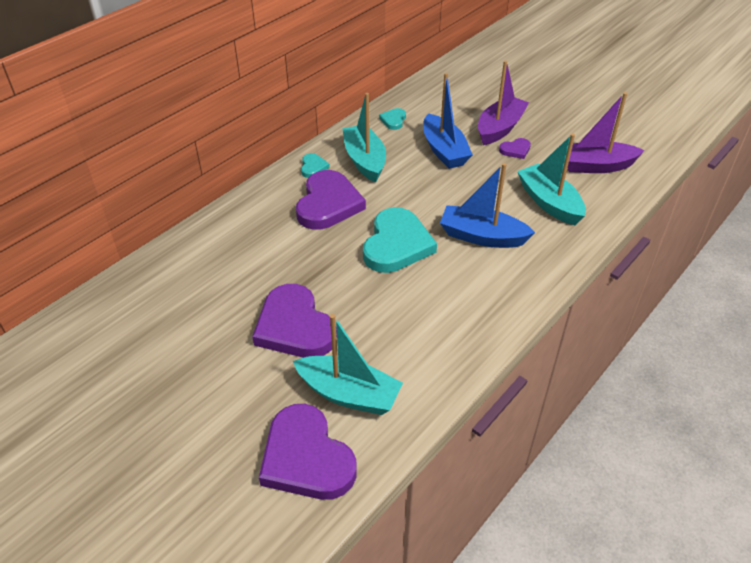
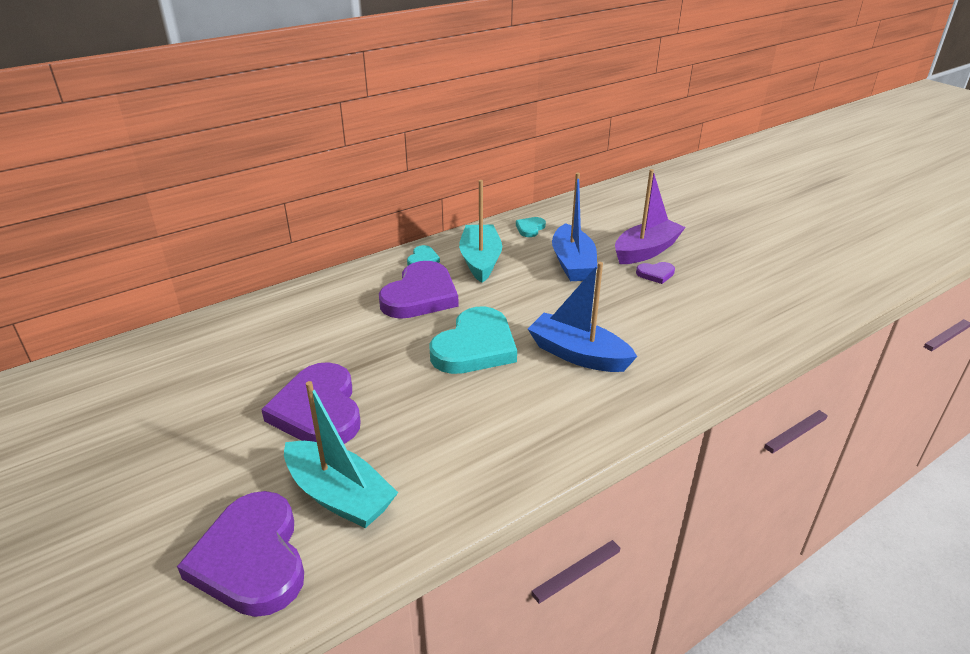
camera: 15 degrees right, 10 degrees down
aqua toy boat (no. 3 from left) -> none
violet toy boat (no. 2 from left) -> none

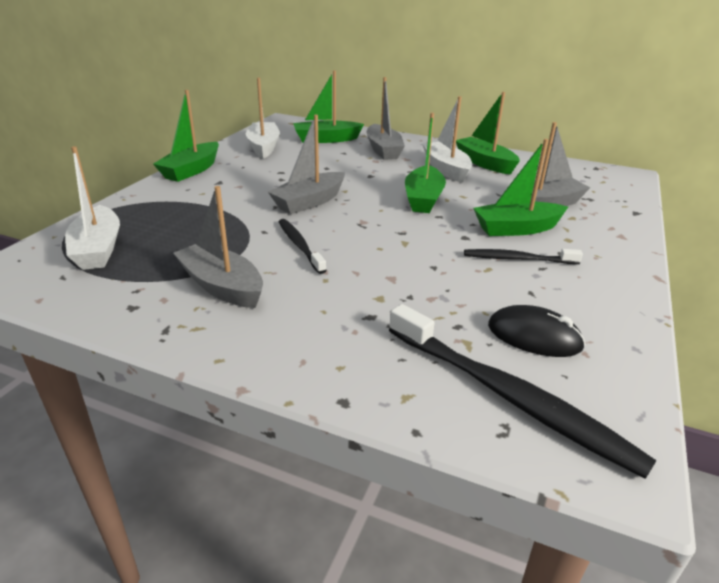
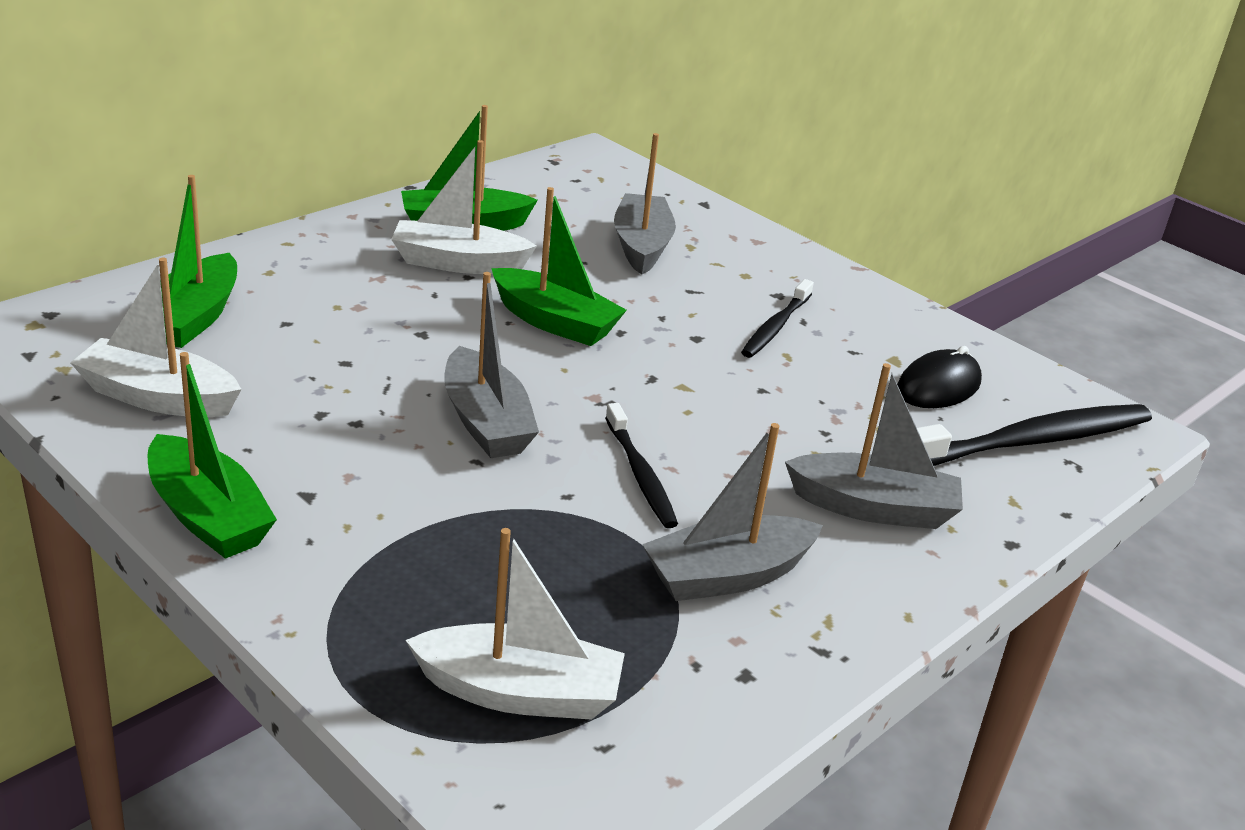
camera: 70 degrees left, 0 degrees up
black tooth brush (no. 1 from left), 105 degrees counterclockwise
grey toy boat (no. 3 from left in the first image) -> grey toy boat (no. 4 from left), shifted
leaf-green toy boat (no. 5 from left) -> none

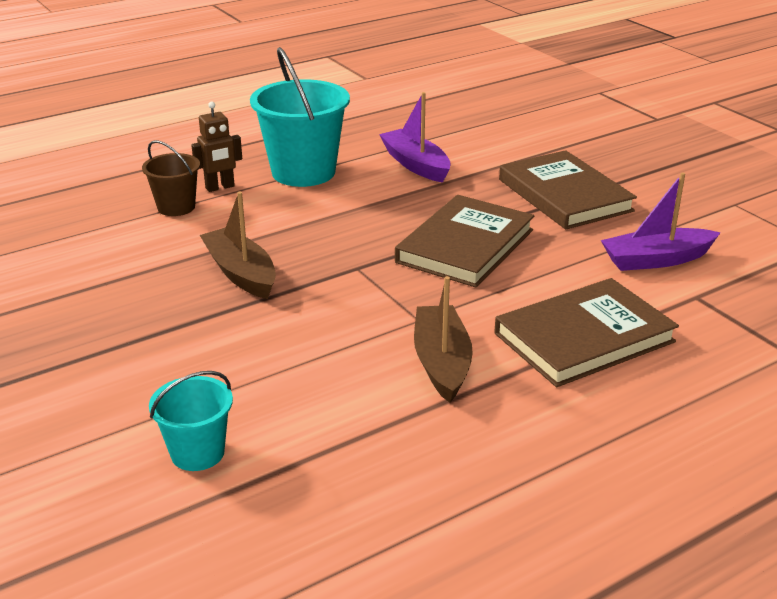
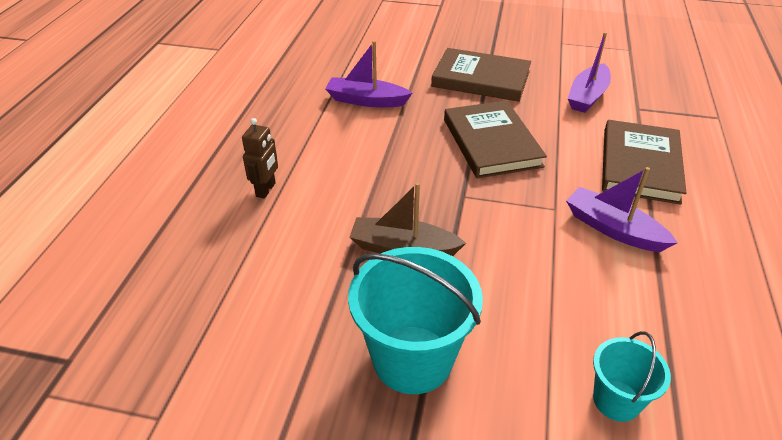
camera: 45 degrees left, 10 degrees up
dark brown pail -> none
aqua pail (no. 2 from left in the first image) -> aqua pail (no. 1 from left), shifted
dark brown toy boat (no. 2 from left) -> violet toy boat (no. 3 from left)

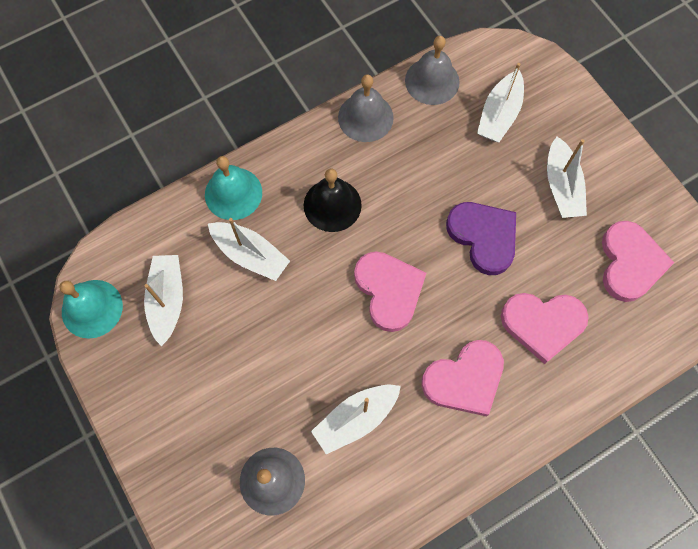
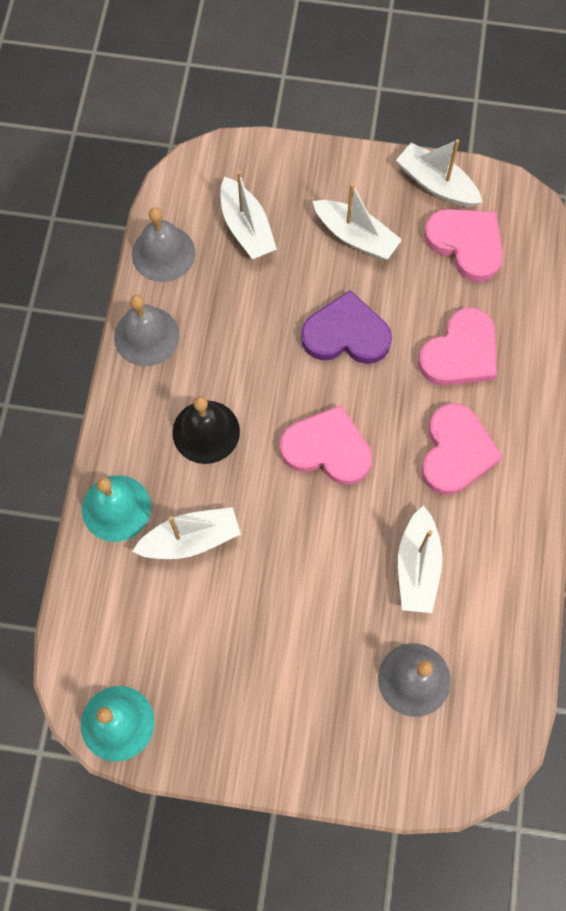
camera: 50 degrees left, 0 degrees up
pure white toy boat (no. 1 from left in the first image) -> pure white toy boat (no. 5 from left), shifted

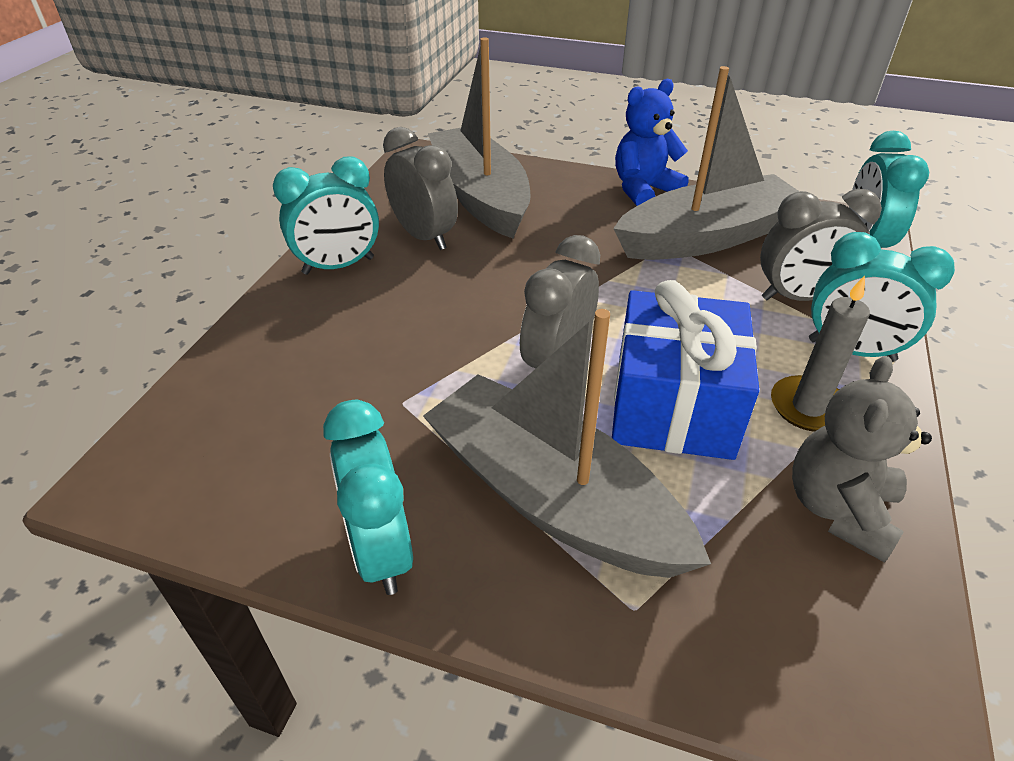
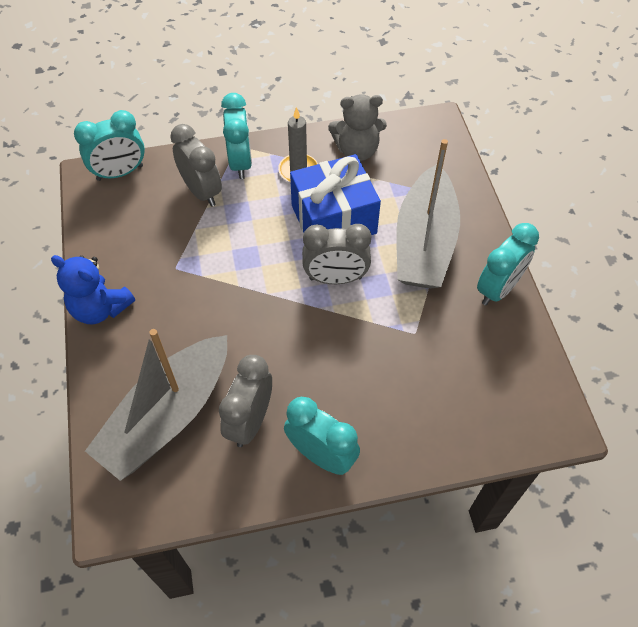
camera: 120 degrees left, 15 degrees up
grey toy boat (no. 3 from left) -> none

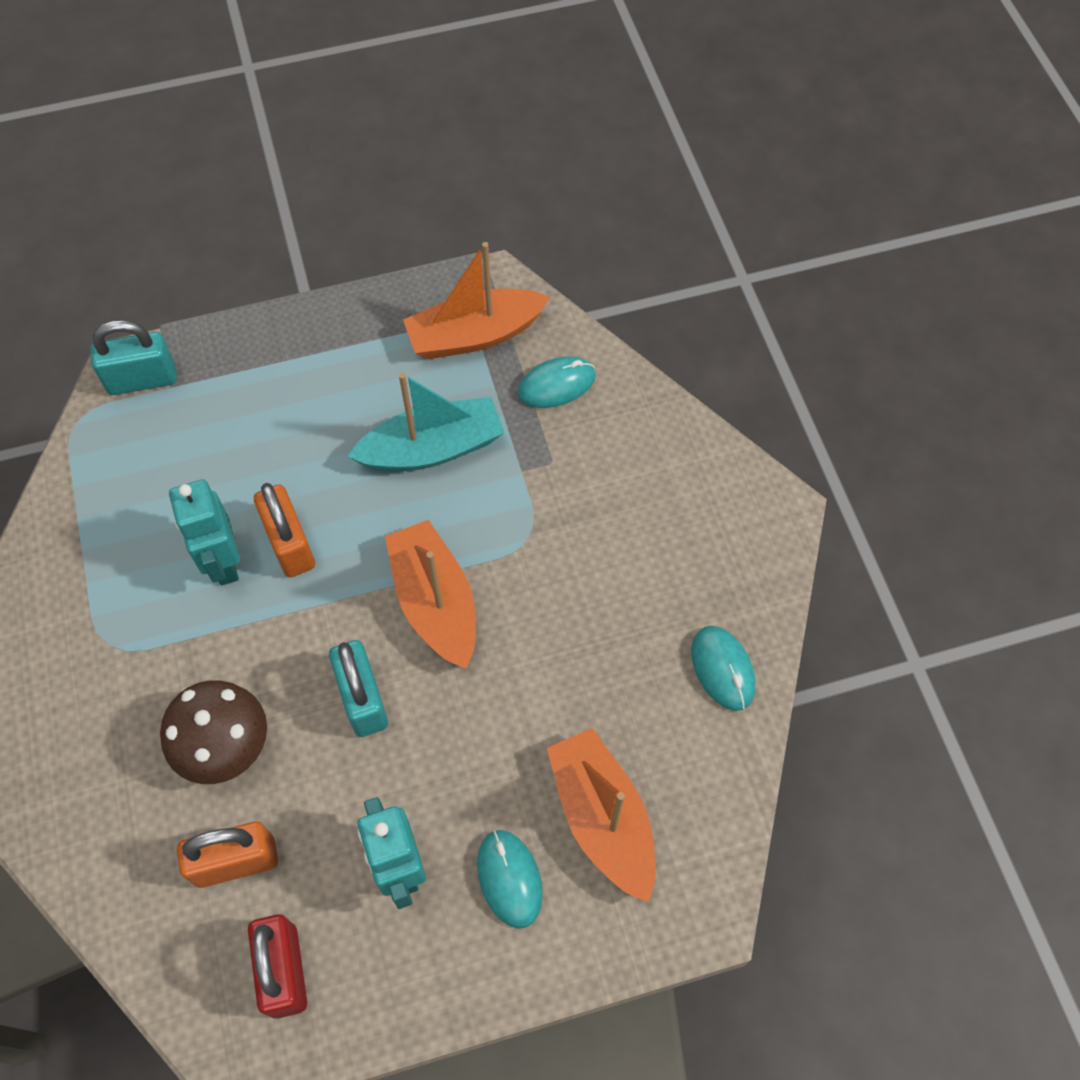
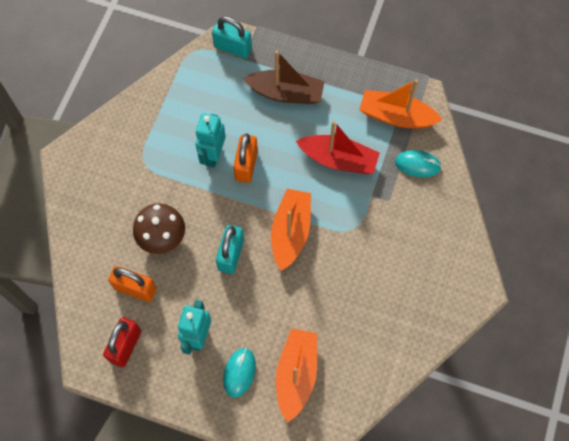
camera: 35 degrees right, 5 degrees up
aqua toy boat -> red toy boat
aqua computer mouse (no. 3 from left) -> none
none -> dark brown toy boat

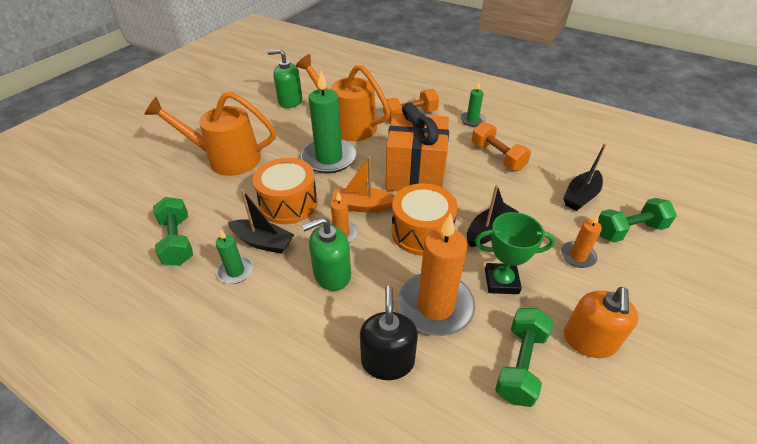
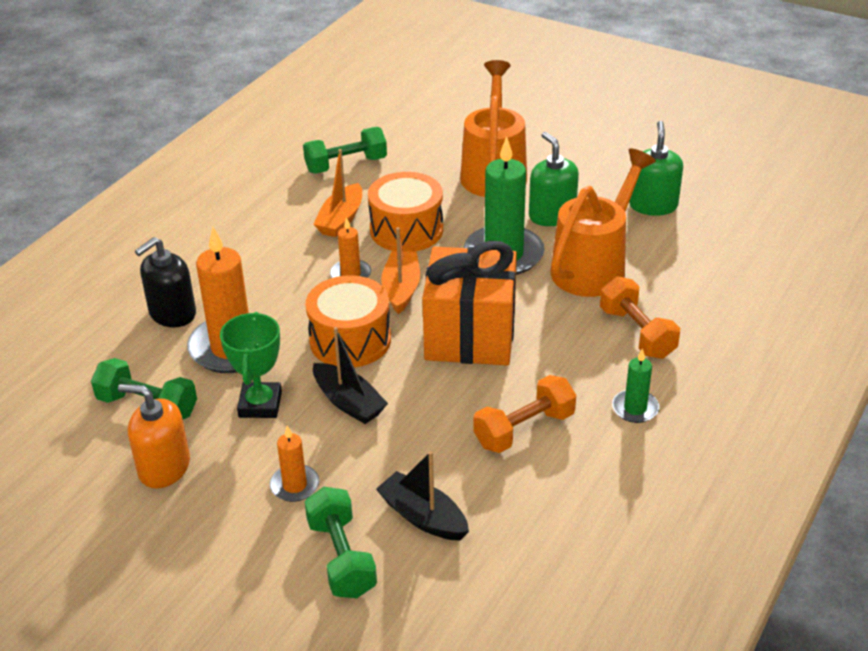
camera: 90 degrees right, 5 degrees down
leaf-green candle (no. 1 from left) -> none
black toy boat (no. 1 from left) -> orange toy boat (no. 1 from left)
leaf-green soap pump (no. 2 from left in the first image) -> leaf-green soap pump (no. 1 from left), shifted
black soap pump, 135 degrees clockwise

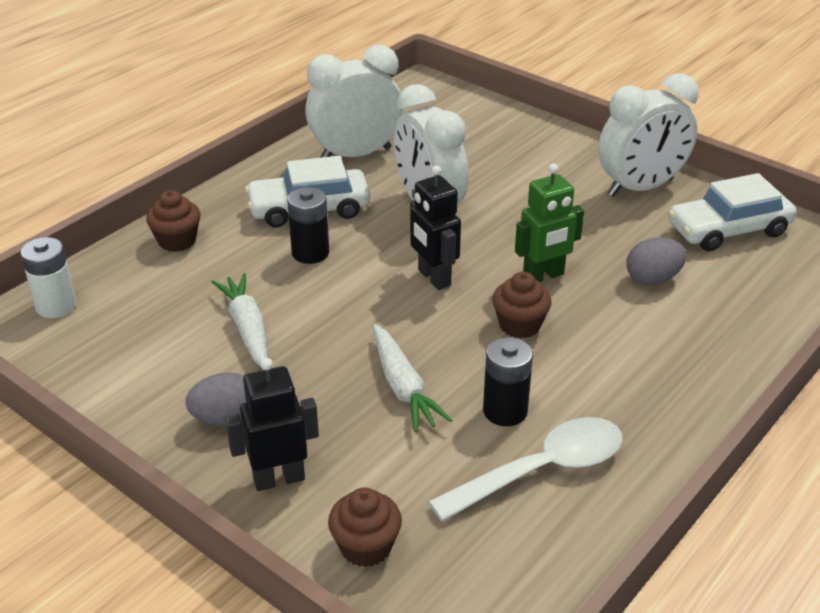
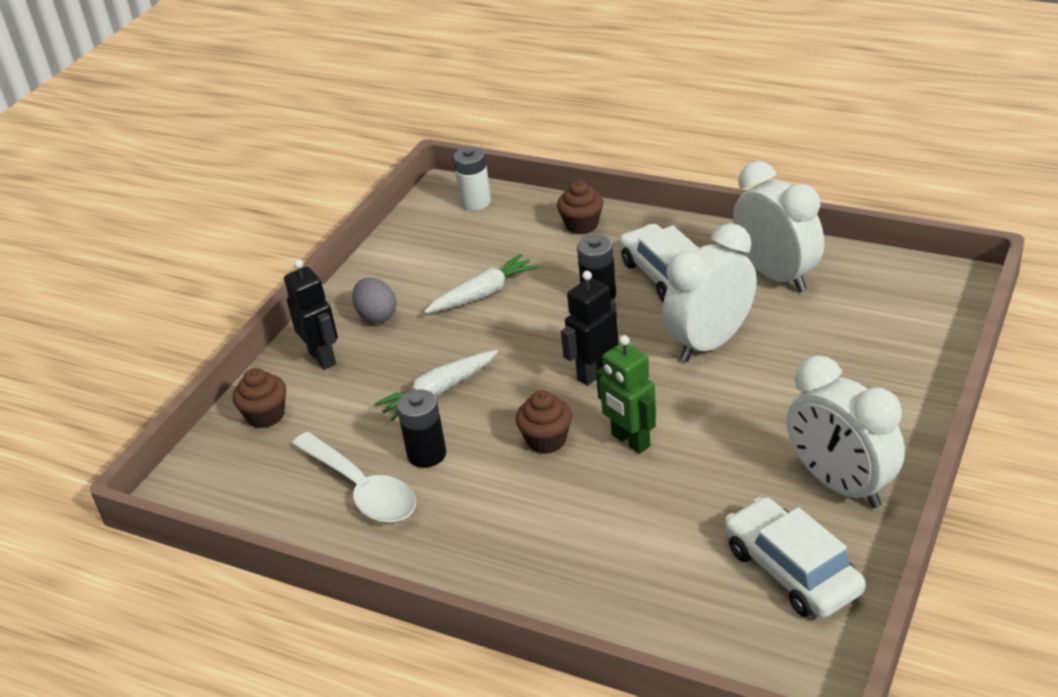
camera: 80 degrees right, 0 degrees up
grey egg (no. 2 from left) -> none

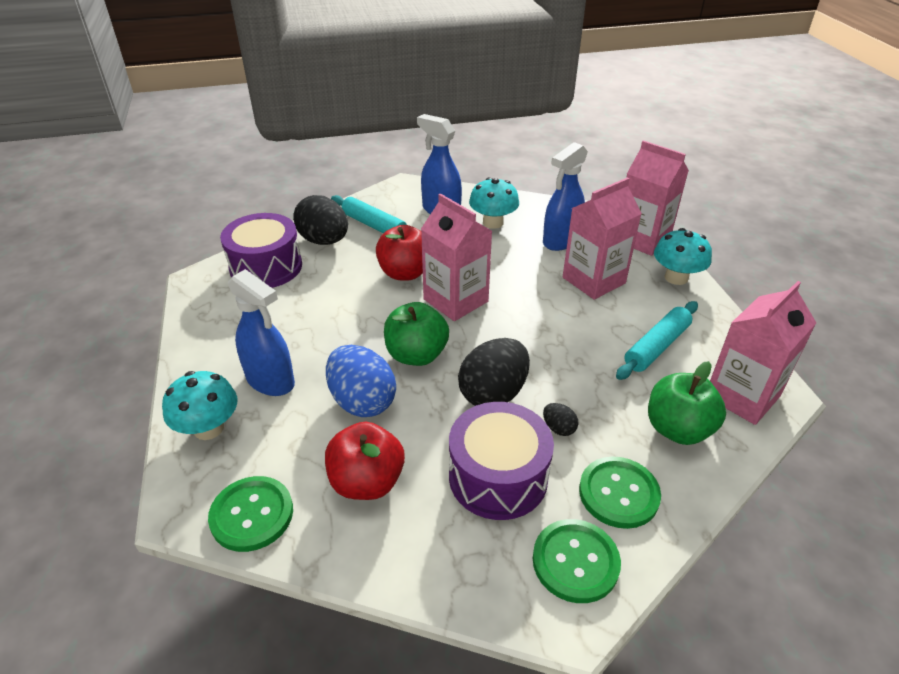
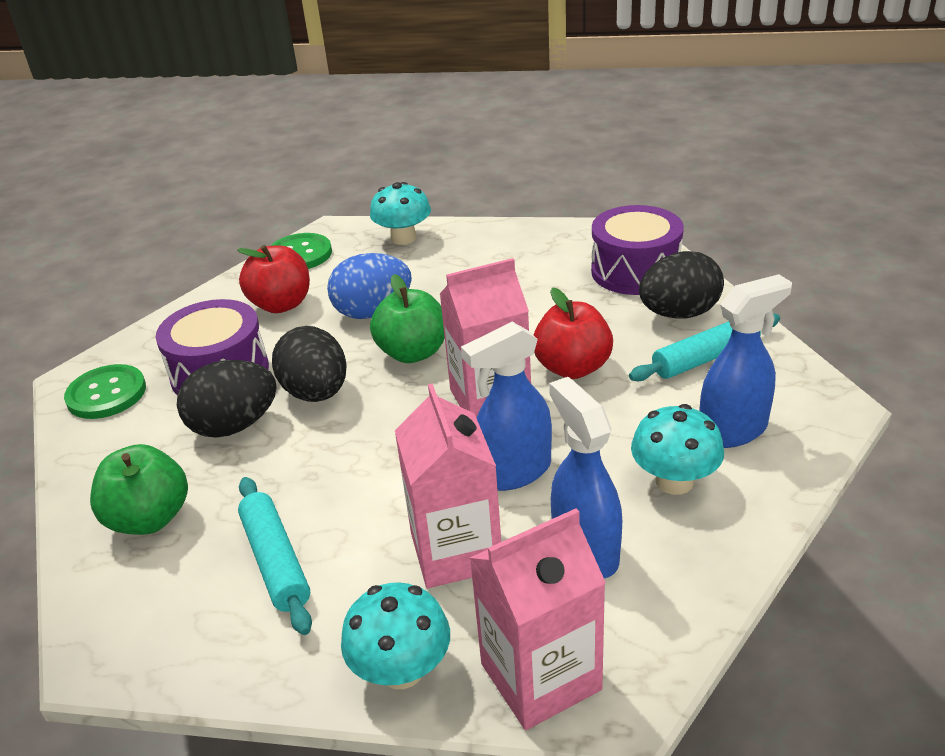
camera: 115 degrees right, 5 degrees down
blue spray bottle (no. 1 from left), shifted
black egg (no. 3 from left in the first image) -> black egg (no. 1 from left), x2.24
leaf-green button (no. 3 from left) -> none
pink carton (no. 4 from left) -> none

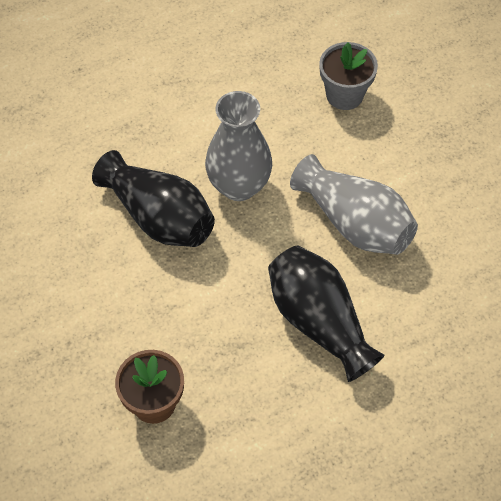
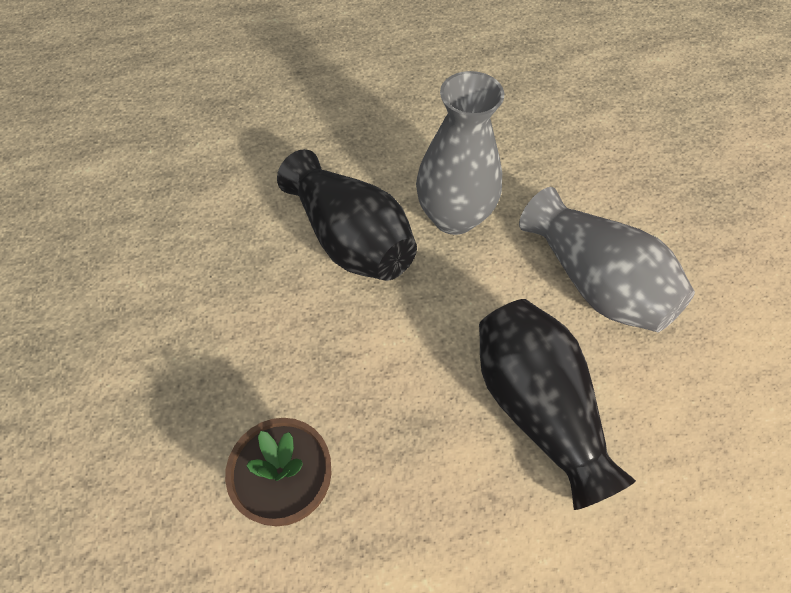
camera: 10 degrees right, 0 degrees up
grey plant pot -> none

